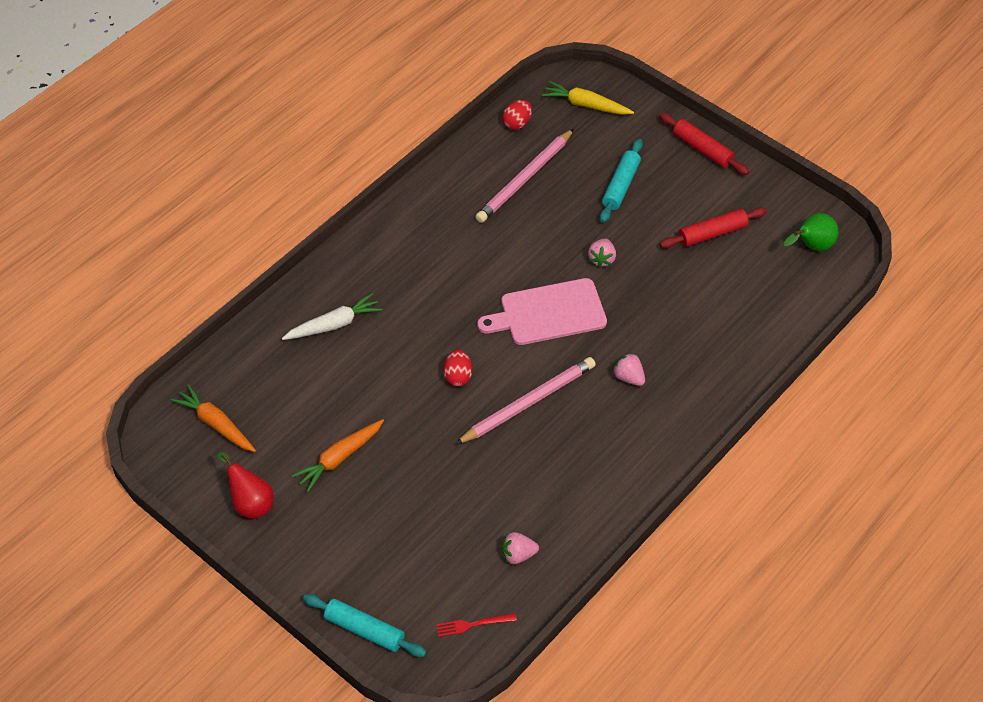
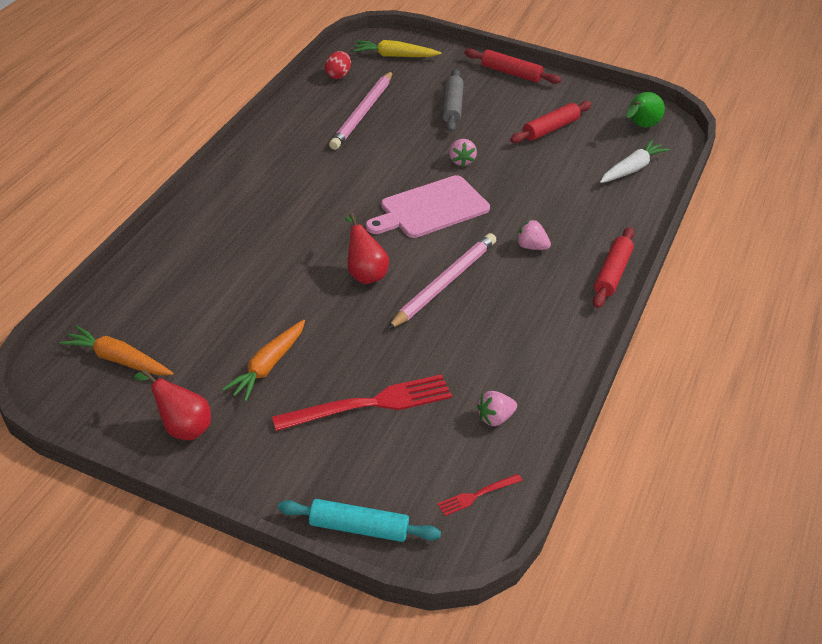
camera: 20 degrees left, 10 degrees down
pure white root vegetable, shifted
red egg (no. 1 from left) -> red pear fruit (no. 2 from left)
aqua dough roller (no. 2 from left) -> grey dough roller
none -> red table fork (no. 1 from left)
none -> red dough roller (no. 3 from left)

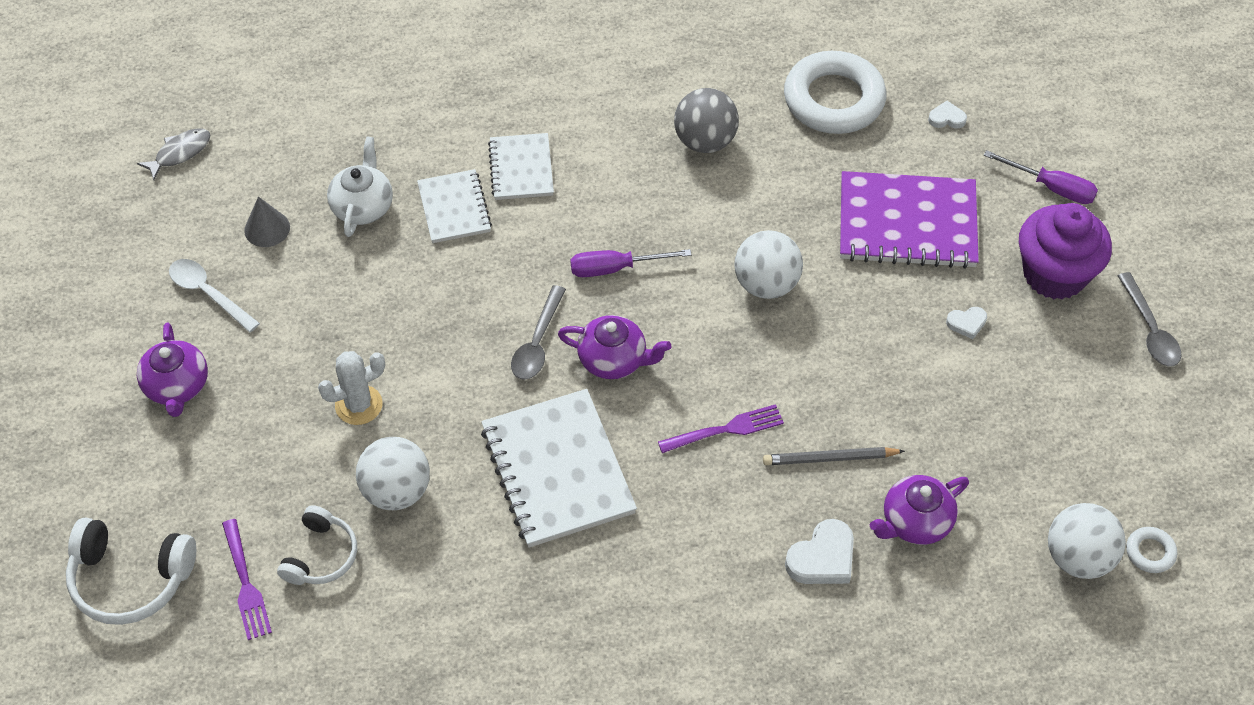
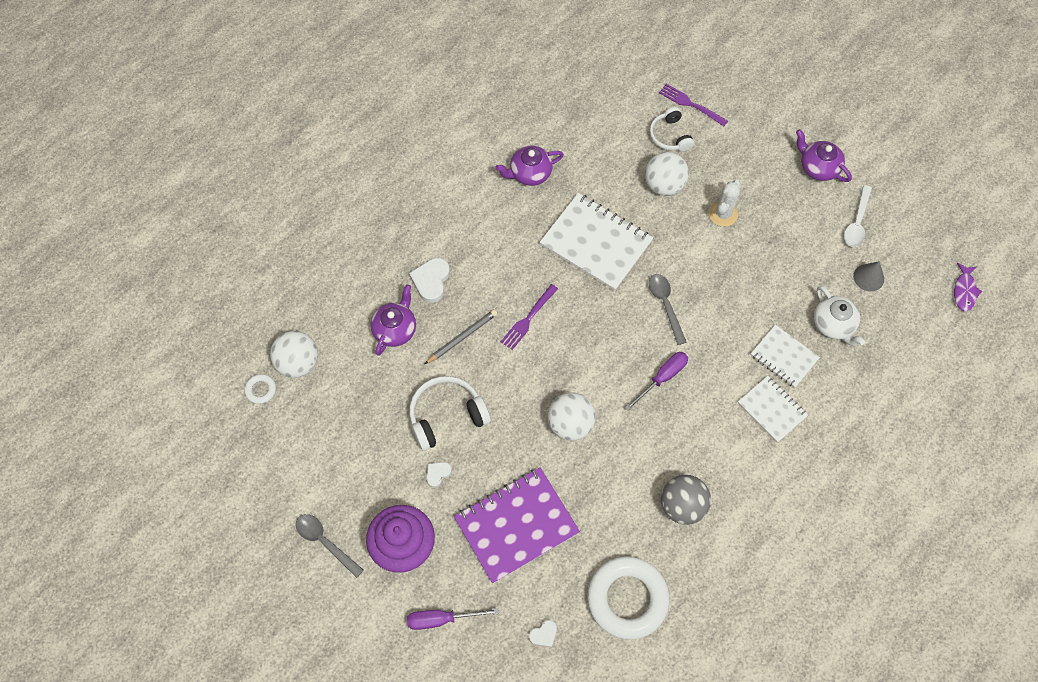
camera: 145 degrees right, 10 degrees up
pure white headphones (no. 1 from left), shifted
grey fish -> violet fish
pure white spoon, 105 degrees clockwise
violet teapot (no. 2 from left), shifted

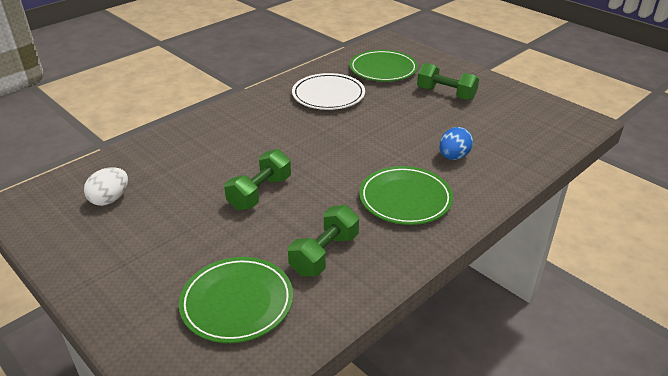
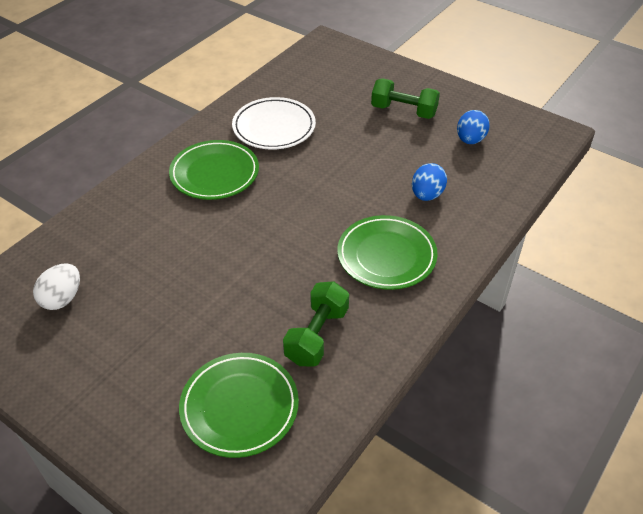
camera: 10 degrees left, 10 degrees up
leaf-green free weight (no. 1 from left) -> none
leaf-green plate (no. 2 from left in the first image) -> leaf-green plate (no. 1 from left), shifted
none -> blue egg (no. 2 from left)

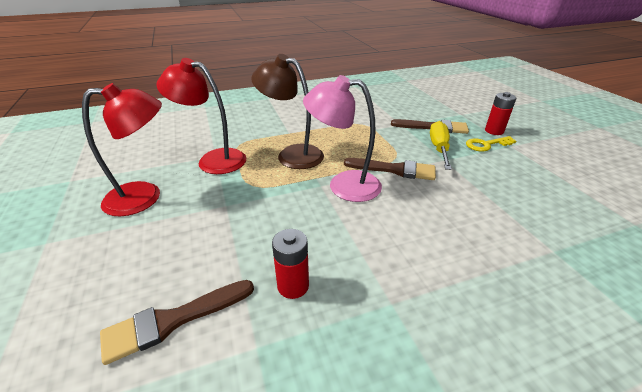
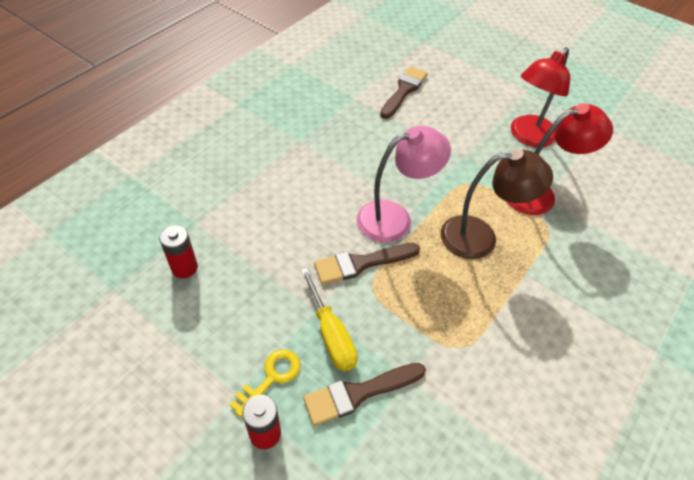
camera: 145 degrees right, 15 degrees up
red power cell (no. 1 from left), shifted

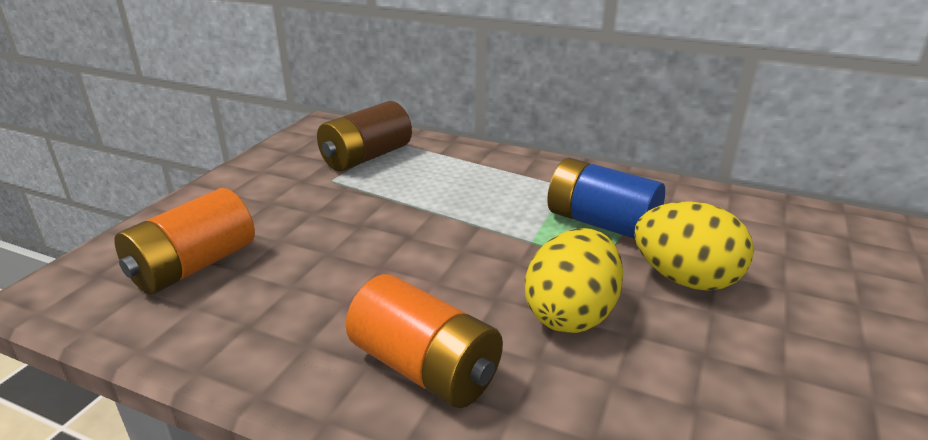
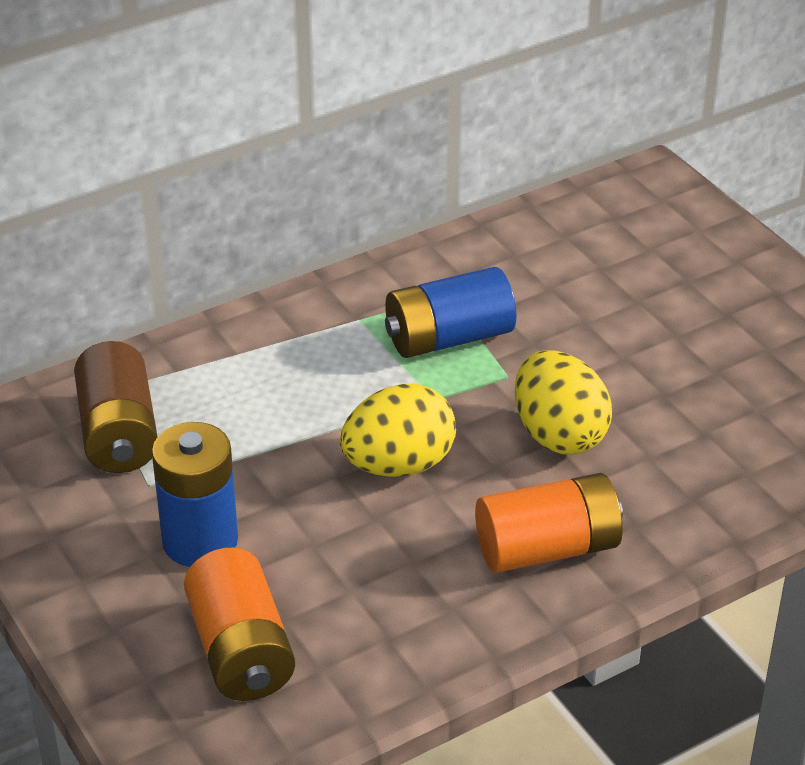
camera: 55 degrees left, 10 degrees up
yellow egg (no. 2 from left in the first image) -> yellow egg (no. 1 from left), shifted
none -> blue power cell (no. 1 from left)

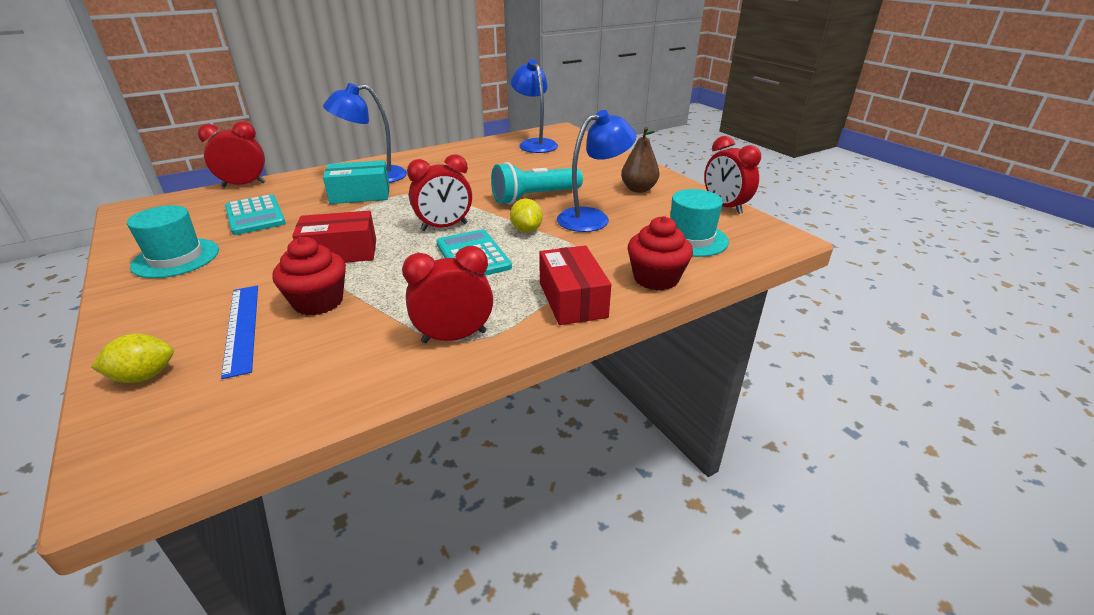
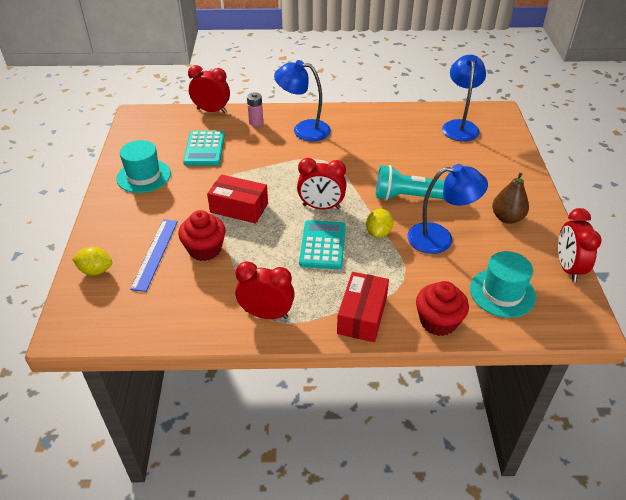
camera: 30 degrees right, 10 degrees up
aqua package -> none
none -> pink power cell

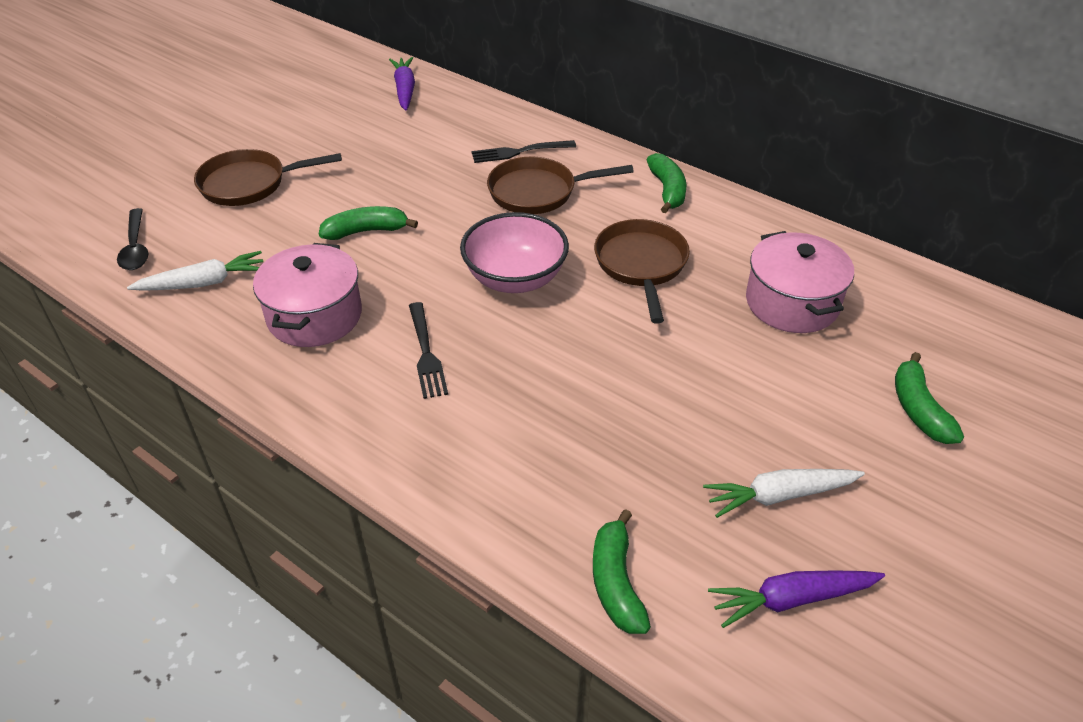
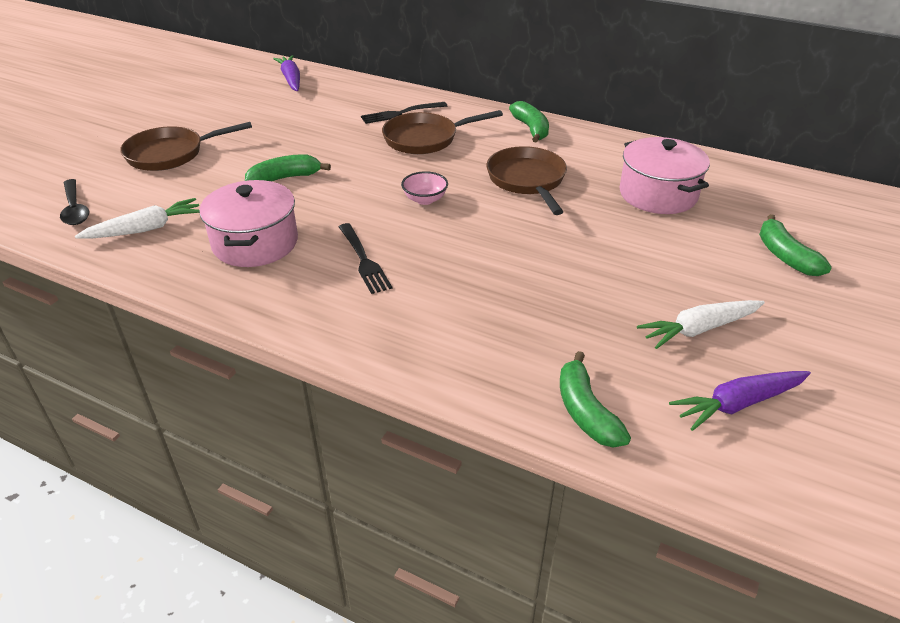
camera: 10 degrees left, 5 degrees down
pink serving bowl, x0.51

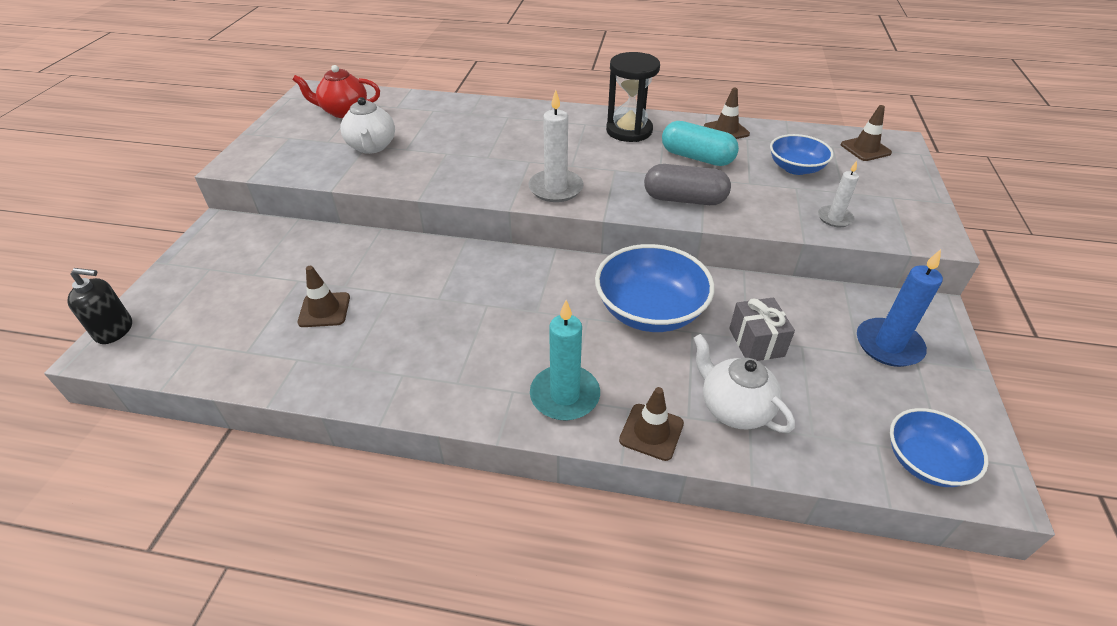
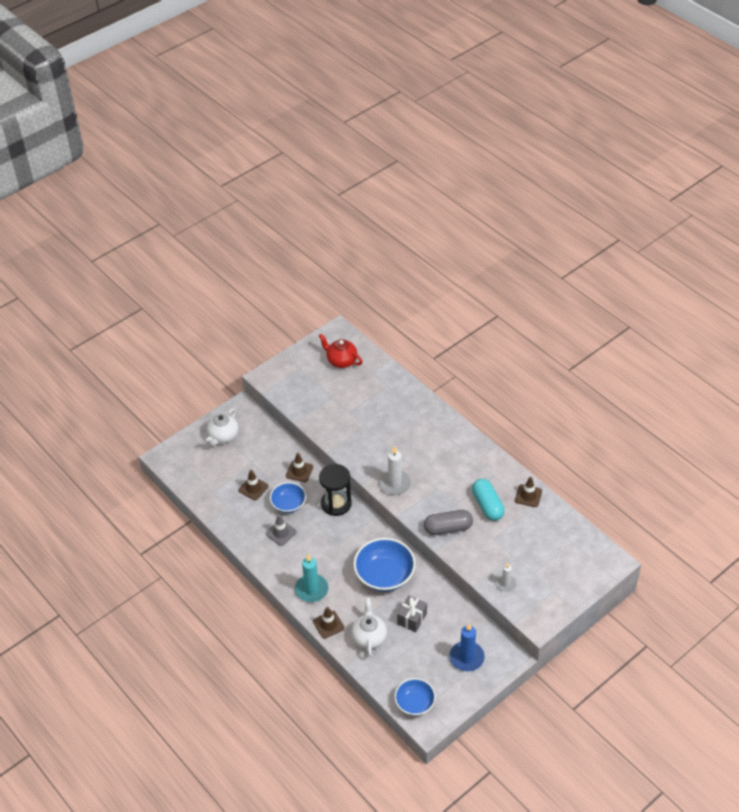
camera: 40 degrees right, 5 degrees up
black soap pump -> none
pure white teapot (no. 1 from left), shifted
black hourglass, shifted
grey pill shape, 60 degrees counterclockwise
blue serving bowl (no. 2 from left in the first image) -> blue serving bowl (no. 1 from left), shifted
dark brown traffic cone (no. 4 from left in the first image) -> dark brown traffic cone (no. 2 from left), shifted
none -> grey traffic cone

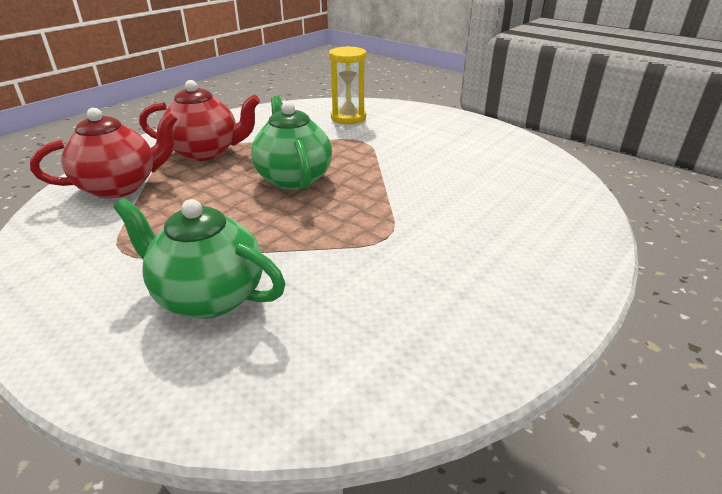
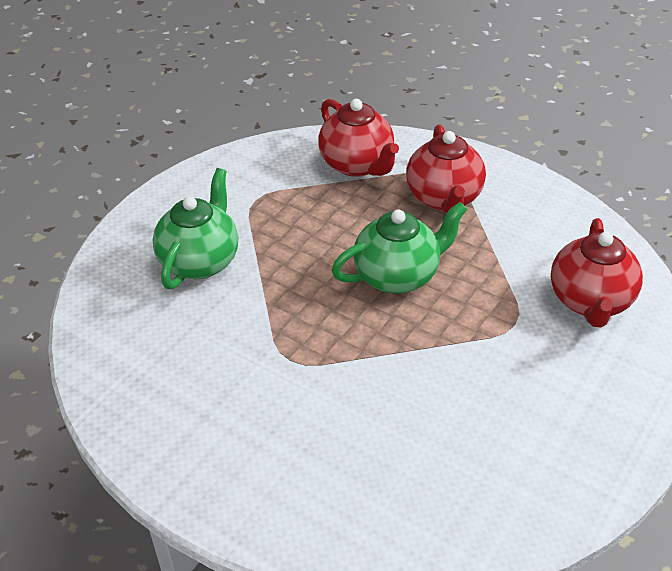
camera: 85 degrees right, 10 degrees up
yellow hourglass -> red teapot (no. 3 from left)

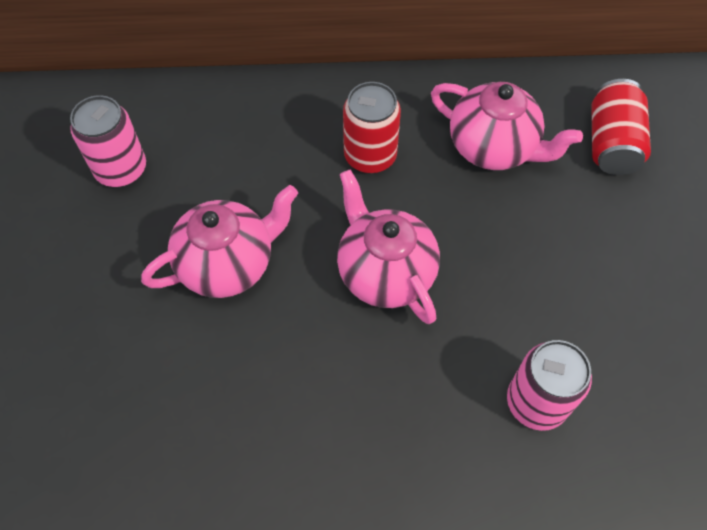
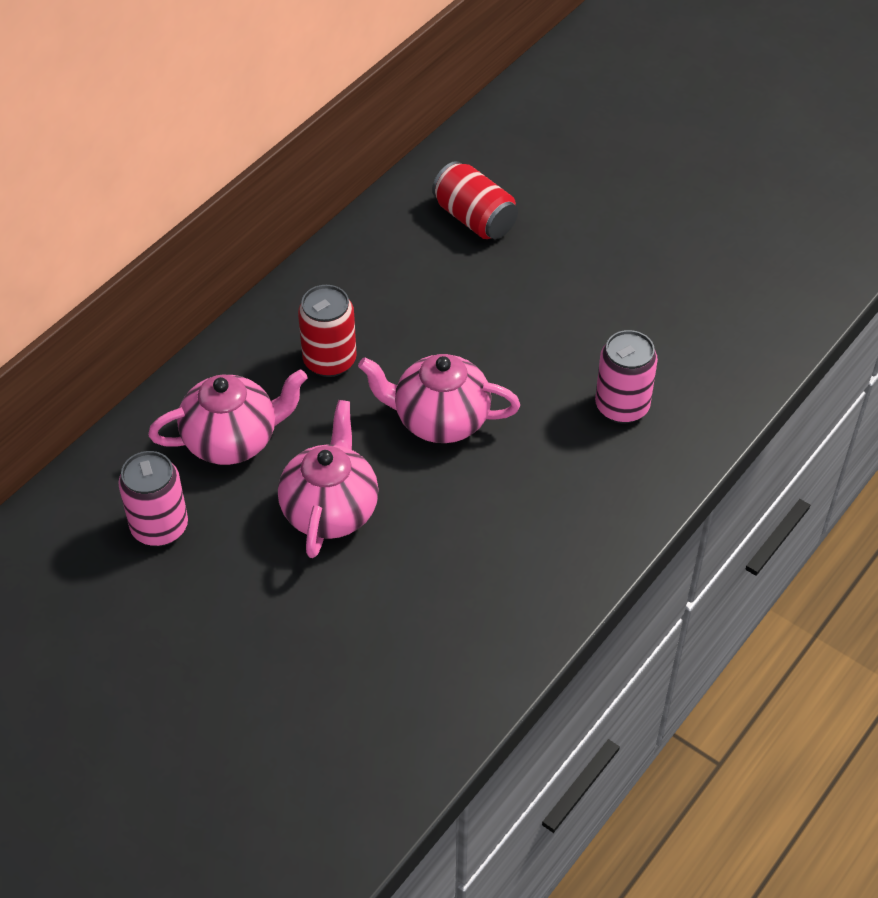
camera: 50 degrees left, 10 degrees down
pink teapot (no. 3 from left in the first image) -> pink teapot (no. 1 from left), shifted

